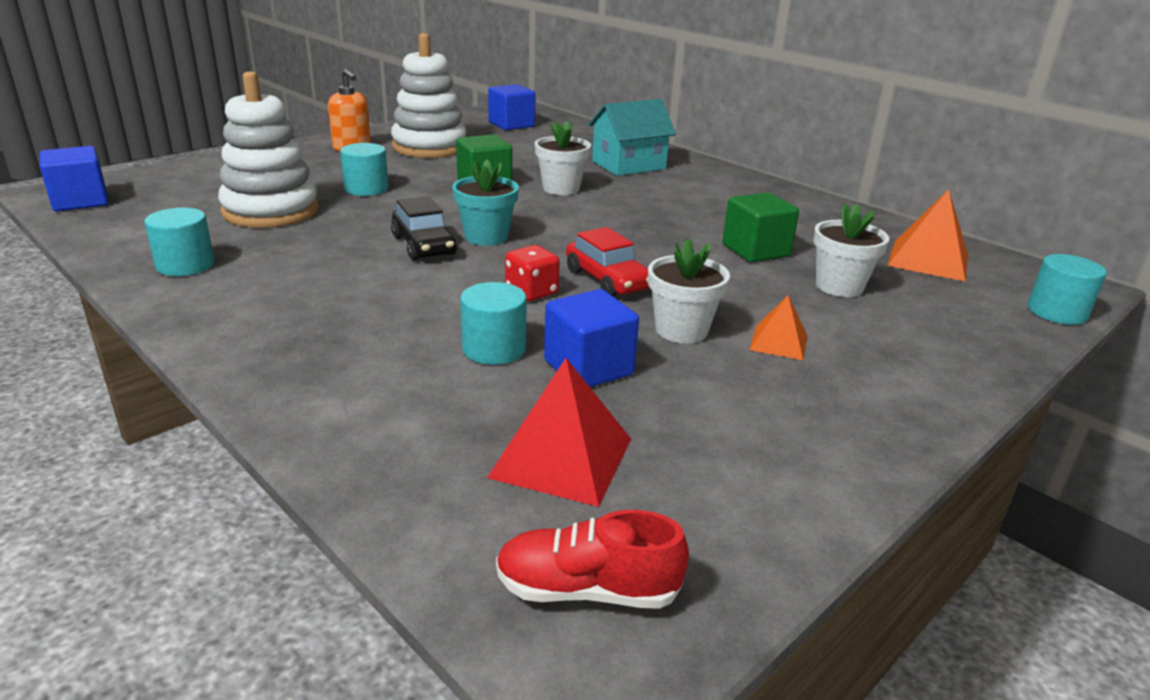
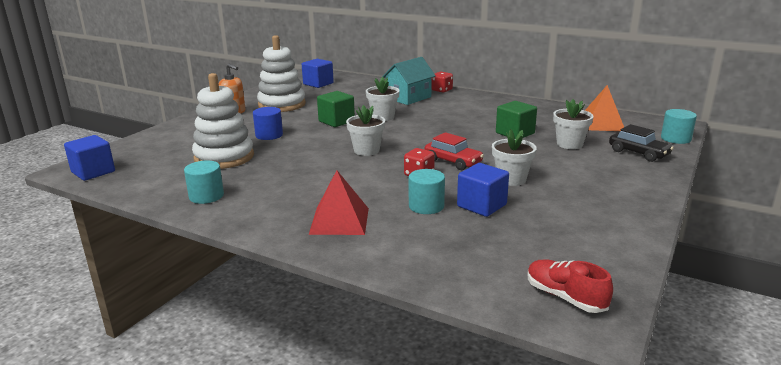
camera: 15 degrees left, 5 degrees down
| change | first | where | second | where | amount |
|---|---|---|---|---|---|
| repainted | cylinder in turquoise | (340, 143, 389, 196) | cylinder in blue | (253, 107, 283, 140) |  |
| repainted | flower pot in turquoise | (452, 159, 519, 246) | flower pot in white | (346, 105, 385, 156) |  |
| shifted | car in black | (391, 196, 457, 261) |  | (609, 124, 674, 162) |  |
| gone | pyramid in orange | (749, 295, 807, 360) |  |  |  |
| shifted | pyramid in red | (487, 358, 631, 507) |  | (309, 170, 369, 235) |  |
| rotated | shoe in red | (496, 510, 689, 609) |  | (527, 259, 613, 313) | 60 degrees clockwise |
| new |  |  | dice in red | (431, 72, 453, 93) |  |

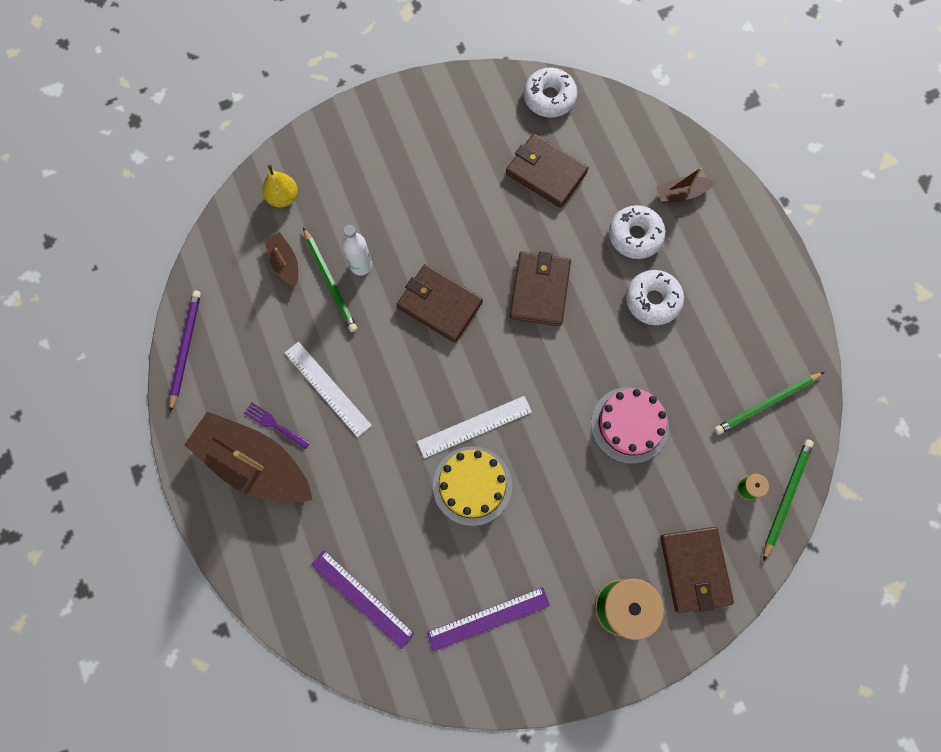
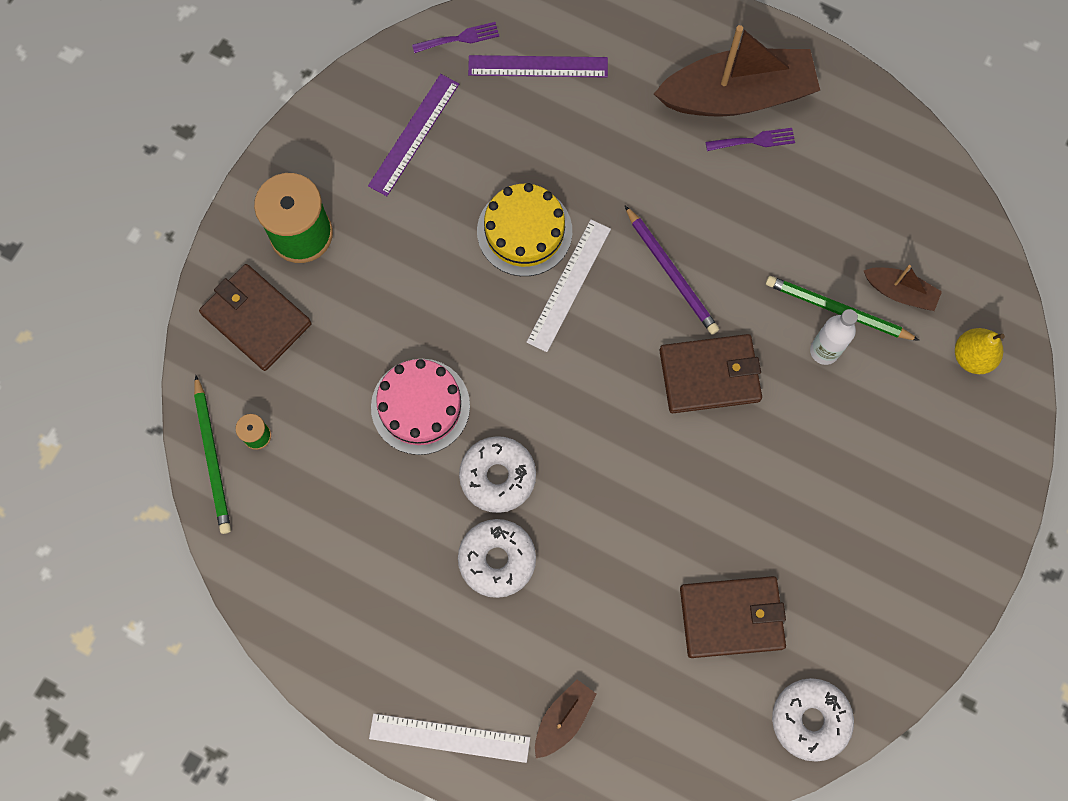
camera: 140 degrees right, 0 degrees up
| change | first | where | second | where | amount |
|---|---|---|---|---|---|
| shifted | donut in white | (609, 205, 666, 259) |  | (459, 436, 536, 513) |  |
| gone | wallet in brown | (510, 251, 571, 326) |  |  |  |
| shifted | pencil in purple | (169, 291, 201, 412) |  | (625, 206, 719, 334) |  |
| shifted | ruler in white | (285, 342, 372, 437) |  | (369, 714, 530, 763) |  |
| gone | pencil in green | (715, 372, 824, 435) |  |  |  |
| new |  |  | fork in purple | (412, 22, 499, 53) |  |

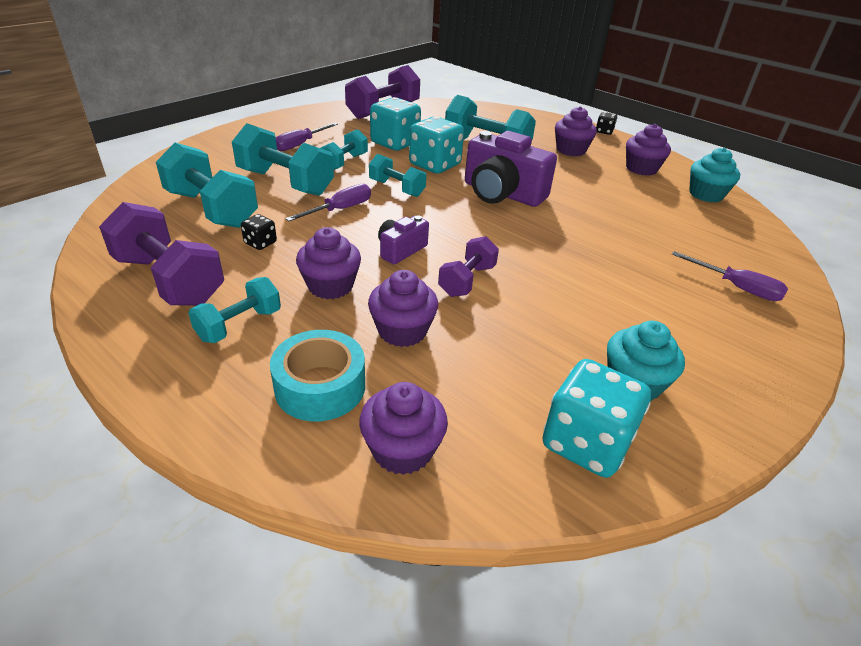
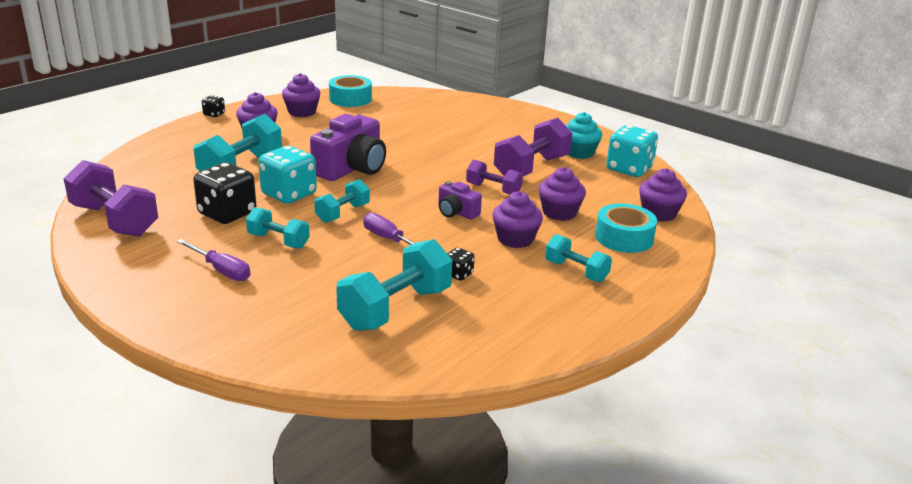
camera: 90 degrees left, 10 degrees down
| change | first | where | second | where | amount |
|---|---|---|---|---|---|
| repainted | dice in turquoise | (370, 97, 421, 151) | dice in black | (193, 163, 256, 224) |  |
| gone | dumbbell in turquoise | (232, 123, 334, 196) |  |  |  |
| swapped | cupcake in turquoise | (689, 148, 740, 202) | tape in turquoise | (329, 75, 372, 107) |  |
| shifted | dumbbell in purple | (99, 202, 224, 306) |  | (494, 118, 572, 176) |  |
| gone | screwdriver in purple | (672, 251, 788, 301) |  |  |  |

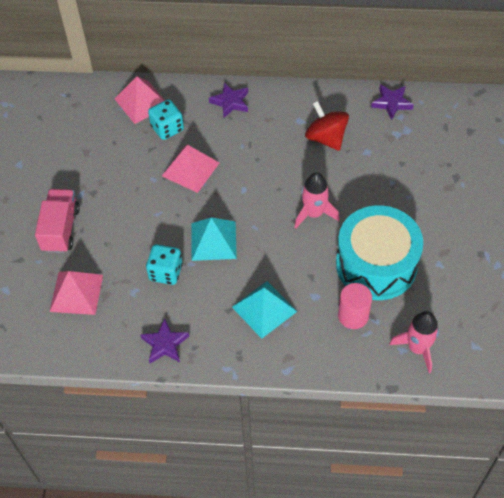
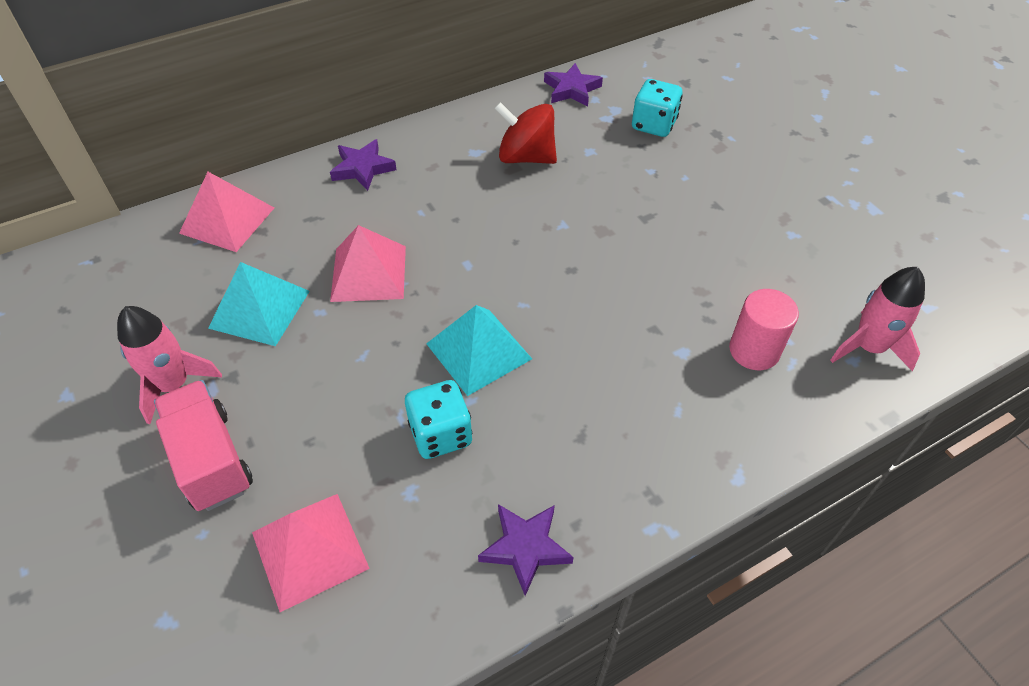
camera: 35 degrees left, 5 degrees down
| change | first | where | second | where | amount |
|---|---|---|---|---|---|
| shifted | dice in turquoise | (148, 99, 184, 140) |  | (632, 79, 683, 137) |  |
| shifted | rocket in pink | (294, 172, 339, 229) |  | (117, 306, 222, 424) |  |
| gone | drum in turquoise | (336, 205, 423, 300) |  |  |  |
| shifted | pyramid in turquoise | (232, 281, 297, 339) |  | (208, 262, 310, 346) |  |

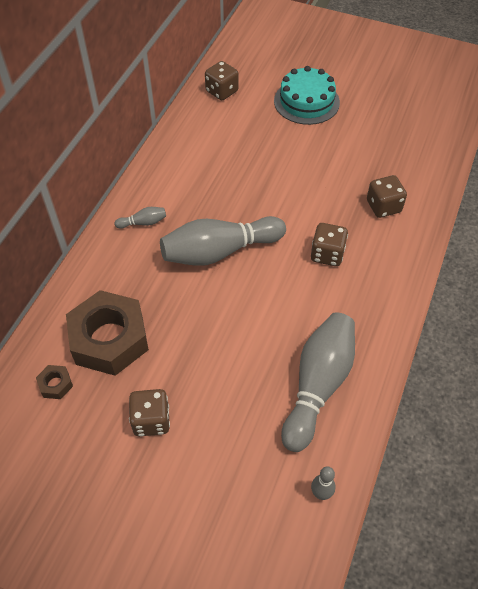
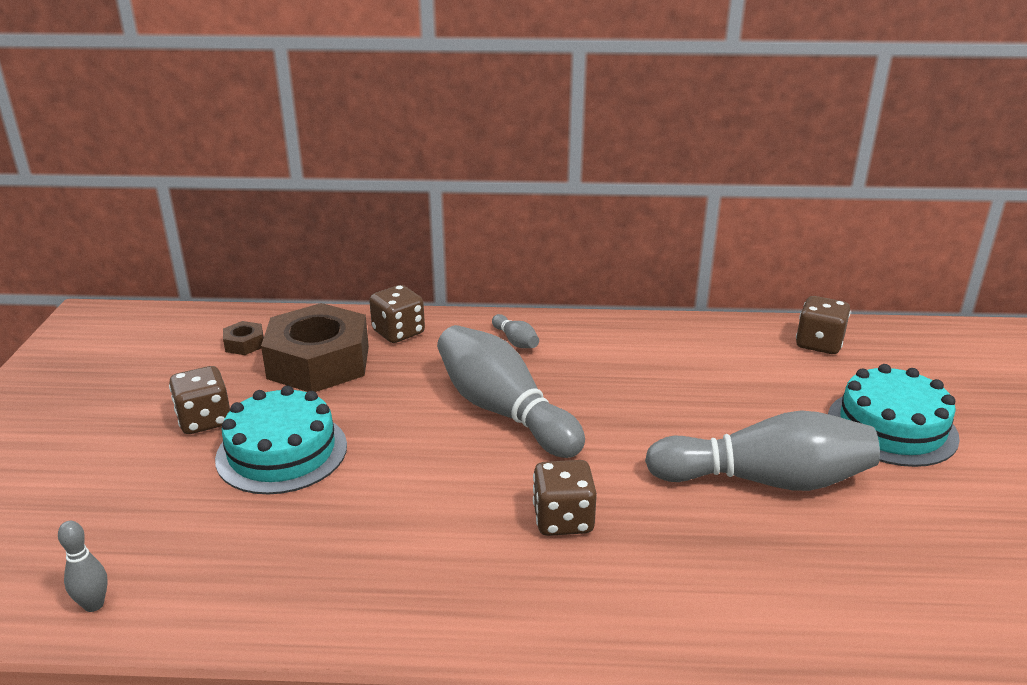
camera: 70 degrees right, 25 degrees down
| change | first | where | second | where | amount |
|---|---|---|---|---|---|
| shifted | dice in brown | (367, 175, 407, 218) |  | (369, 285, 425, 343) |  |
| shifted | bowling pin in grey | (281, 312, 355, 452) |  | (645, 410, 880, 491) |  |
| new |  |  | cake in turquoise | (215, 386, 347, 494) |  |

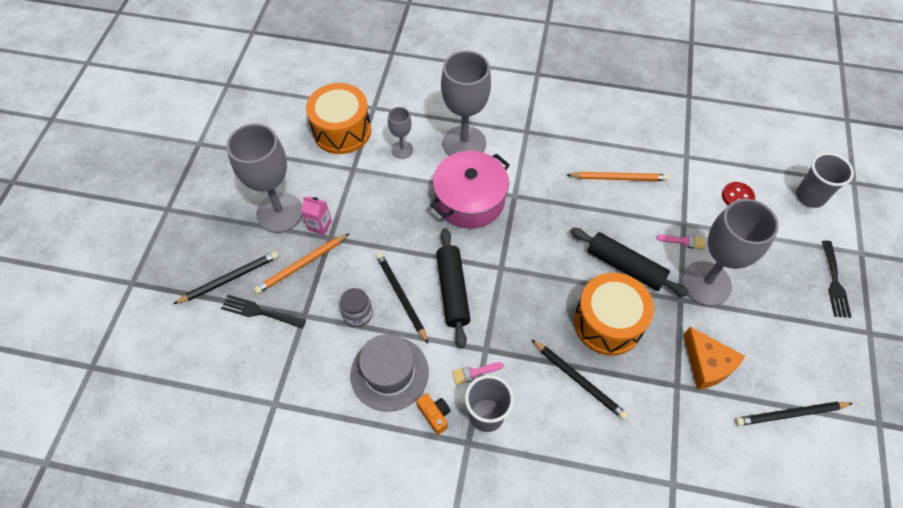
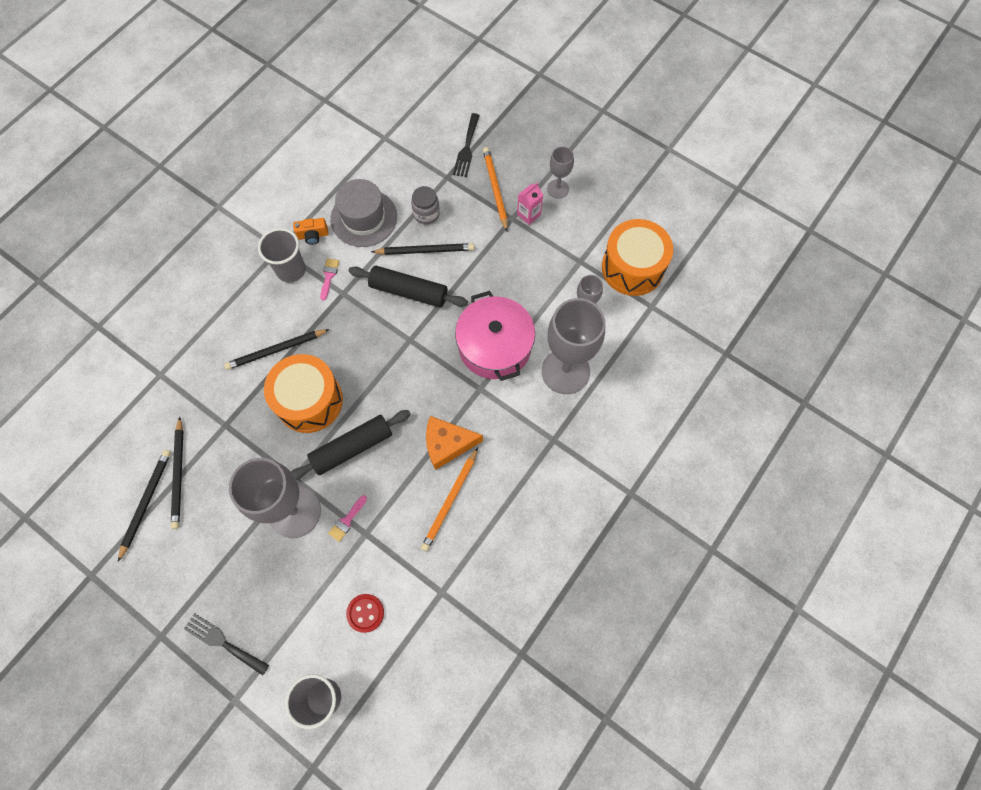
camera: 115 degrees right, 10 degrees up
| change | first | where | second | where | amount |
|---|---|---|---|---|---|
| scaled | goblet in grey | (227, 123, 303, 233) |  | (547, 146, 574, 199) | x0.50 |
| shifted | pencil in black | (174, 251, 279, 304) |  | (171, 417, 183, 529) |  |
| rotated | fork in black | (221, 295, 306, 329) |  | (453, 113, 480, 177) | 150 degrees clockwise |
| shifted | cheese in orange | (683, 327, 745, 390) |  | (426, 416, 483, 470) |  |

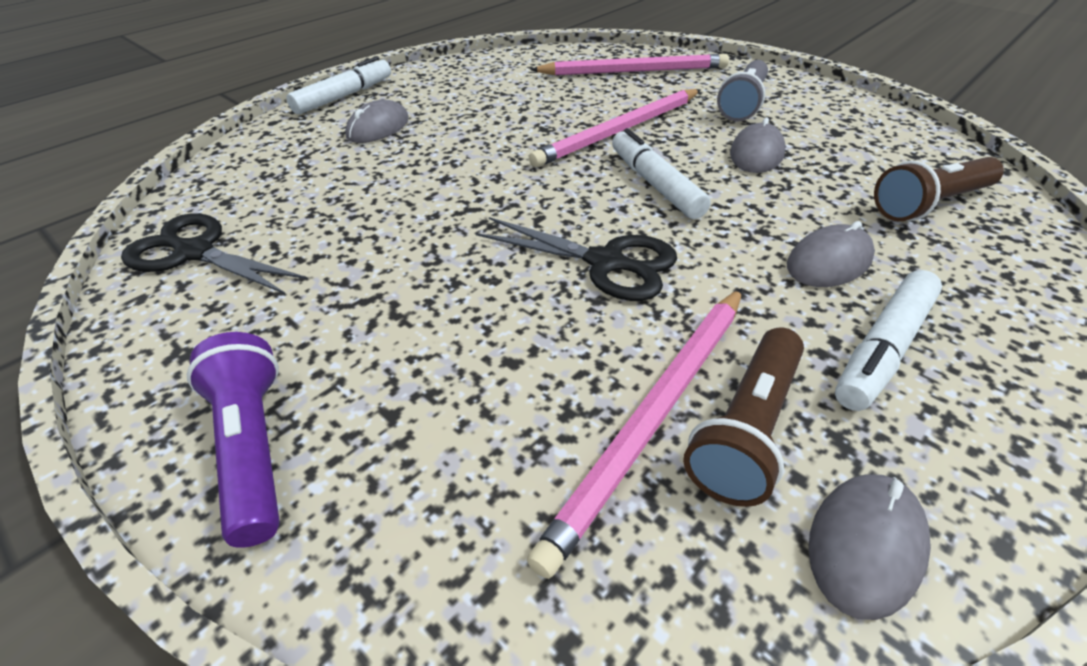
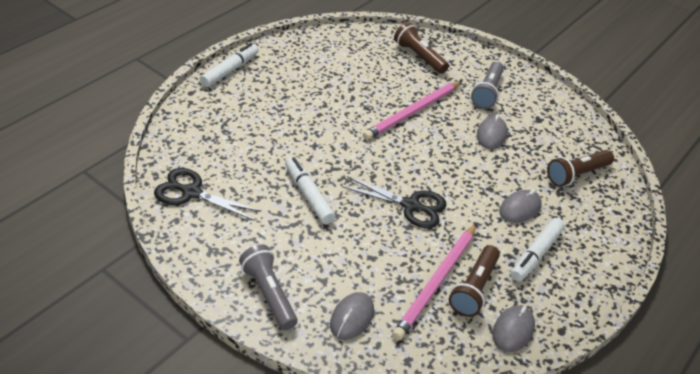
camera: 10 degrees left, 0 degrees up
| change | first | where | second | where | amount |
|---|---|---|---|---|---|
| swapped | pencil in pink | (530, 54, 729, 75) | flashlight in brown | (394, 22, 449, 74) |  |
| shifted | mouse in grey | (345, 100, 409, 143) |  | (330, 292, 374, 340) |  |
| shifted | marker in white | (612, 128, 711, 219) |  | (285, 157, 336, 224) |  |
| repainted | flashlight in purple | (187, 332, 280, 548) | flashlight in grey | (239, 244, 298, 330) |  |

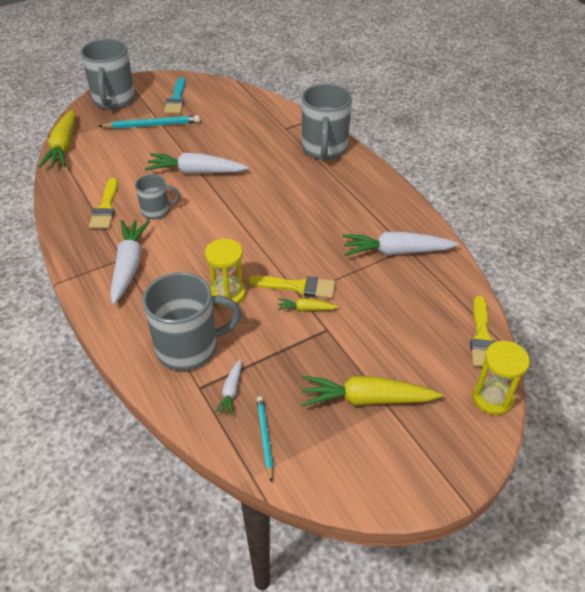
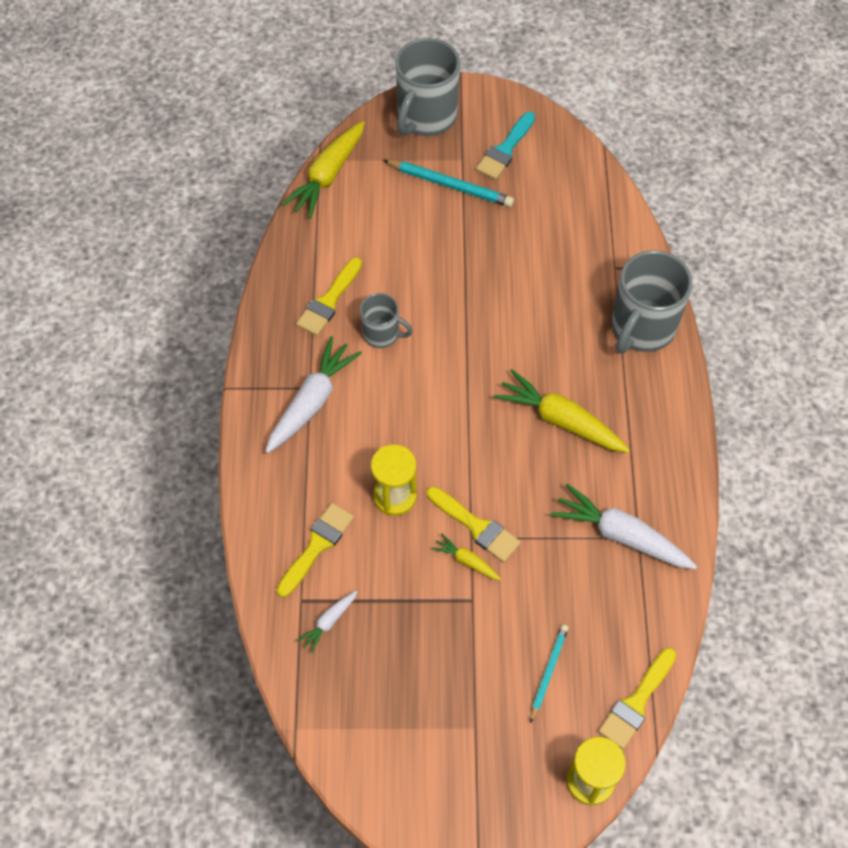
camera: 30 degrees right, 15 degrees up
| change | first | where | second | where | amount |
|---|---|---|---|---|---|
| gone | carrot in white | (145, 153, 248, 174) |  |  |  |
| swapped | mug in grey | (142, 272, 241, 371) | brush in yellow | (276, 503, 354, 598) |  |
| shifted | carrot in yellow | (302, 376, 442, 407) |  | (494, 369, 630, 453) |  |
| shifted | pencil in turquoise | (257, 396, 273, 483) |  | (530, 625, 569, 723) |  |

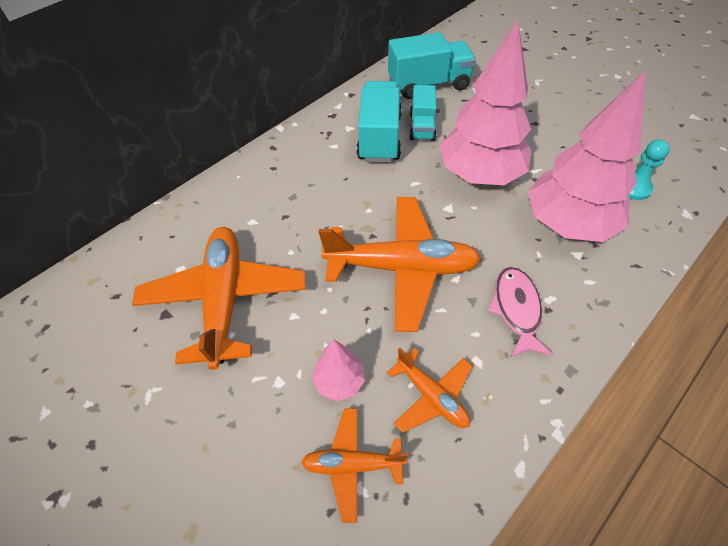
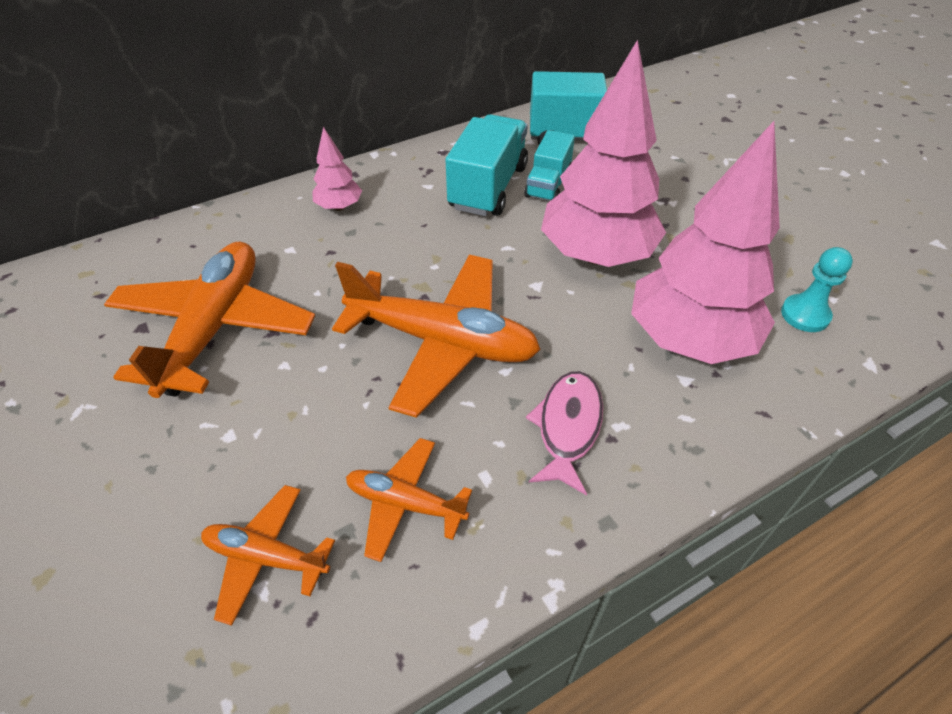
camera: 15 degrees right, 5 degrees down
| change | first | where | second | where | amount |
|---|---|---|---|---|---|
| shifted | tree in pink | (312, 339, 365, 401) |  | (312, 127, 362, 211) |  |
| rotated | plane in orange | (387, 348, 473, 433) |  | (346, 438, 472, 562) | 135 degrees clockwise |

